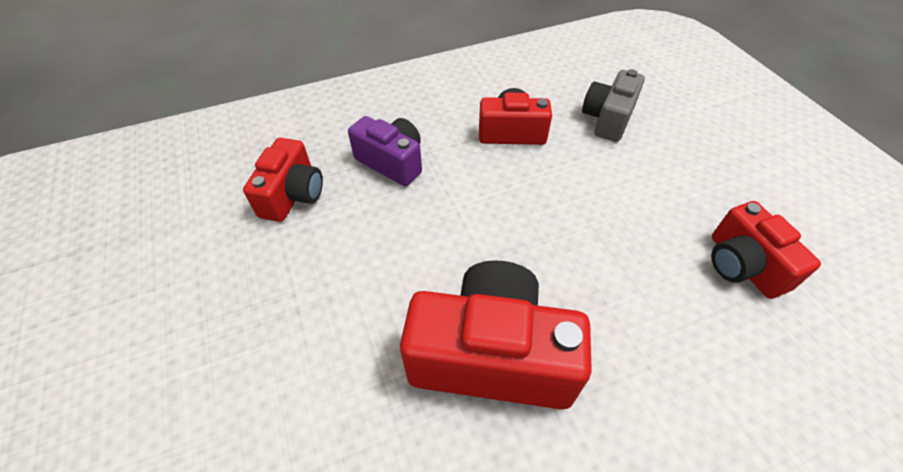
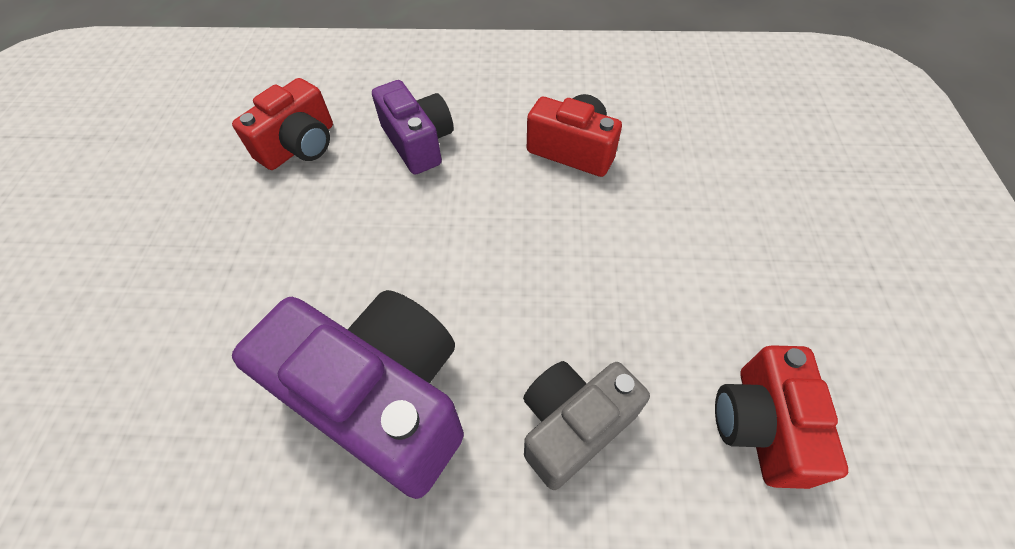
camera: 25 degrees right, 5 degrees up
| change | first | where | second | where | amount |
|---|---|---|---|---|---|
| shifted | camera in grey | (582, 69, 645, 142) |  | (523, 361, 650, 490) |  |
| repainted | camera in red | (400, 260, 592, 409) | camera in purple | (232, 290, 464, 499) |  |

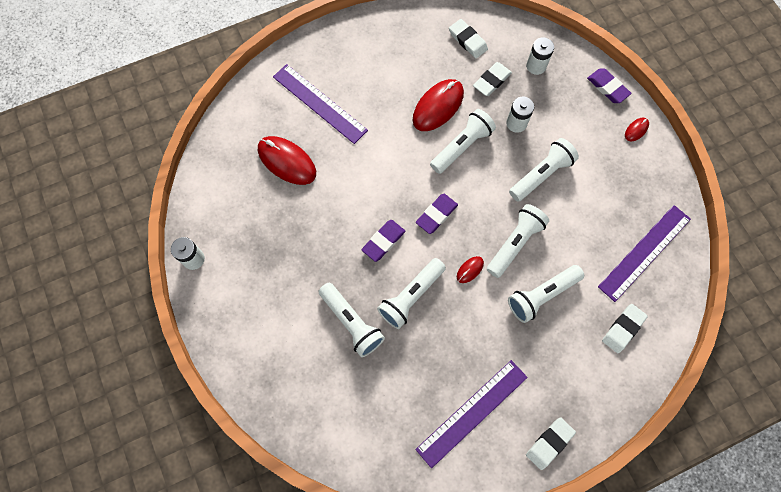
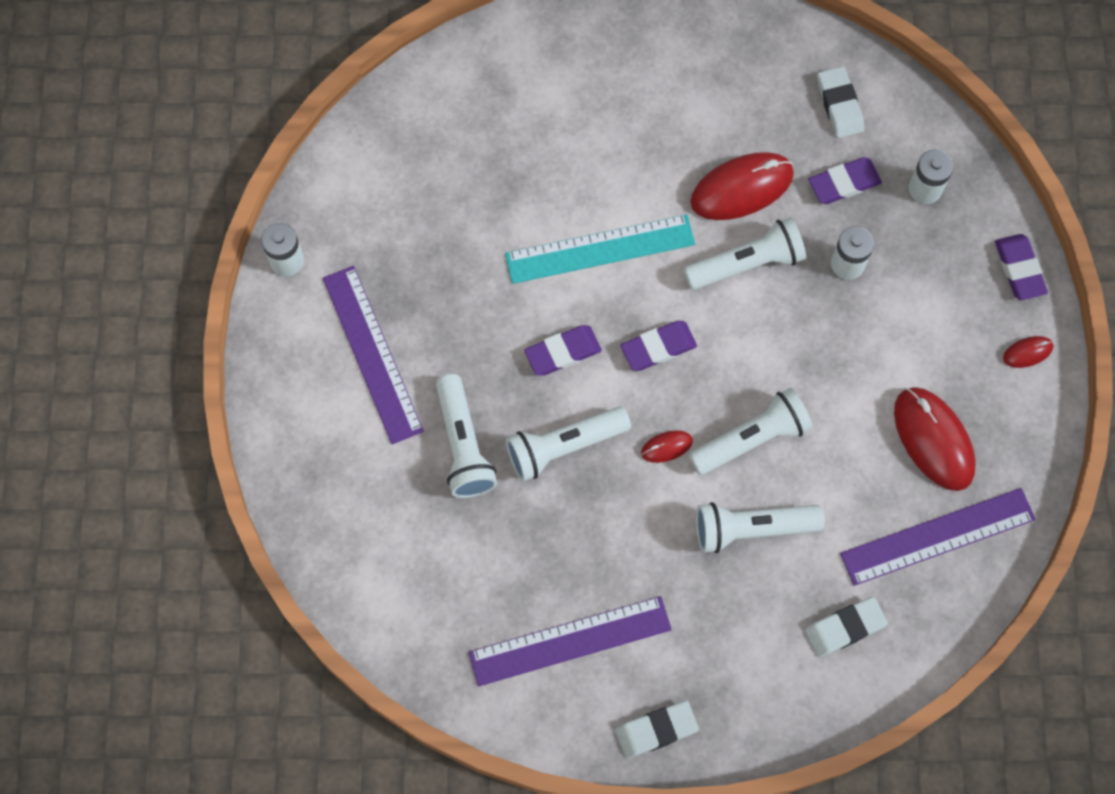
camera: 25 degrees right, 0 degrees up
| change | first | where | second | where | amount |
|---|---|---|---|---|---|
| repainted | eraser in white | (473, 62, 512, 96) | eraser in purple | (809, 157, 882, 204) |  |
| shifted | ruler in purple | (273, 64, 368, 144) |  | (323, 266, 424, 444) |  |
| shifted | mouse in red | (258, 136, 316, 185) |  | (894, 387, 976, 491) |  |
| gone | flashlight in white | (509, 138, 579, 202) |  |  |  |
| new |  |  | ruler in turquoise | (505, 214, 695, 284) |  |

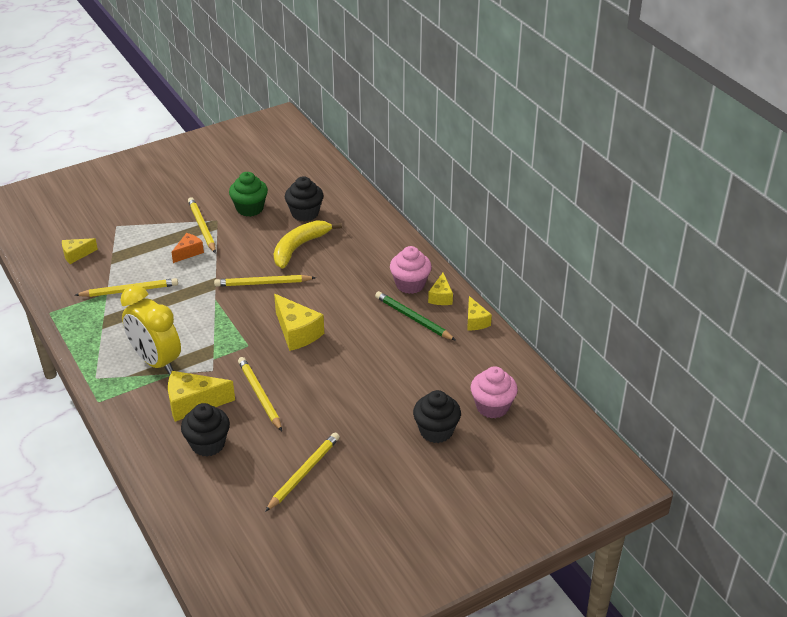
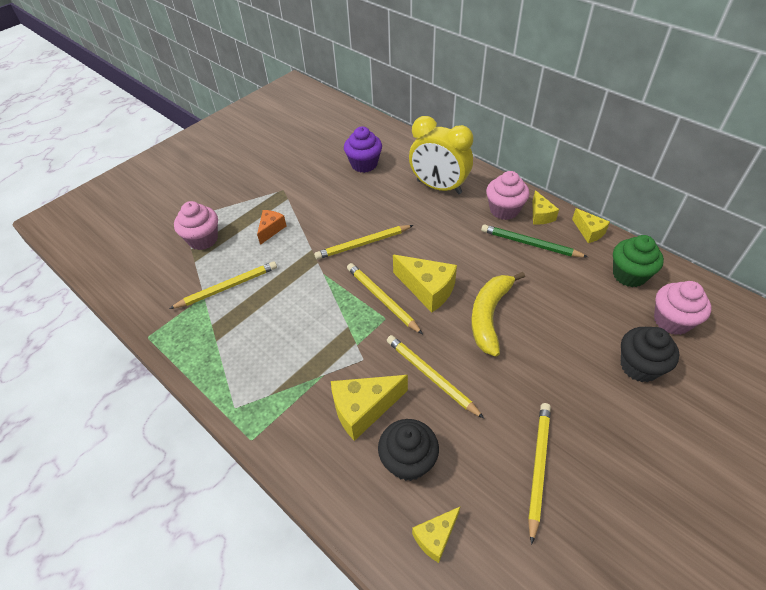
camera: 15 degrees left, 10 degrees up
| change | first | where | second | where | amount |
|---|---|---|---|---|---|
| shifted | cupcake in green | (229, 172, 268, 217) |  | (613, 235, 664, 287) |  |
| repainted | cupcake in black | (285, 176, 324, 222) | cupcake in purple | (344, 126, 382, 173) |  |
| shifted | pencil in yellow | (188, 197, 216, 253) |  | (347, 263, 423, 334) |  |
| shifted | banana in yellow | (274, 220, 342, 269) |  | (471, 272, 525, 357) |  |
| shifted | cheese in yellow | (62, 238, 98, 264) |  | (412, 506, 461, 563) |  |
| shifted | clock in yellow | (120, 285, 181, 375) |  | (409, 116, 473, 194) |  |
| new |  |  | cupcake in pink | (174, 201, 218, 250) |  |

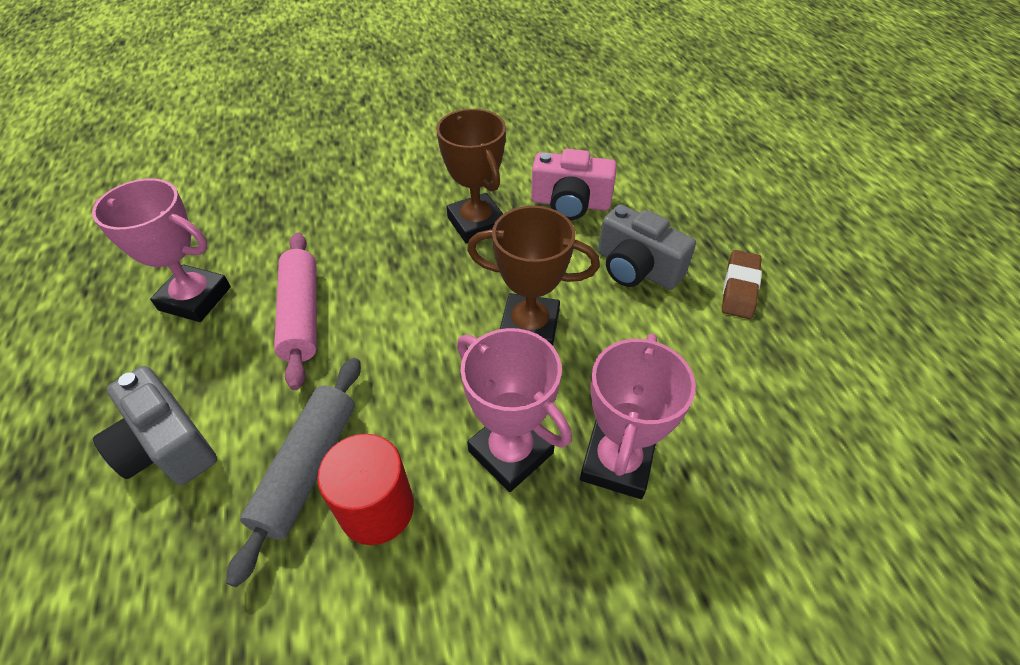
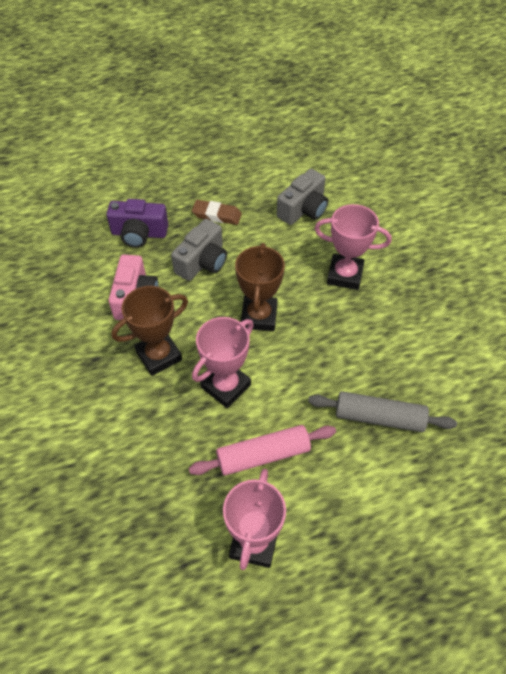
camera: 95 degrees left, 5 degrees up
| change | first | where | second | where | amount |
|---|---|---|---|---|---|
| shifted | trophy in pink | (457, 328, 572, 492) |  | (192, 317, 254, 408) |  |
| shifted | camera in grey | (93, 366, 217, 485) |  | (277, 169, 328, 225) |  |
| gone | cylinder in red | (317, 434, 414, 545) |  |  |  |
| new |  |  | camera in purple | (106, 199, 168, 248) |  |

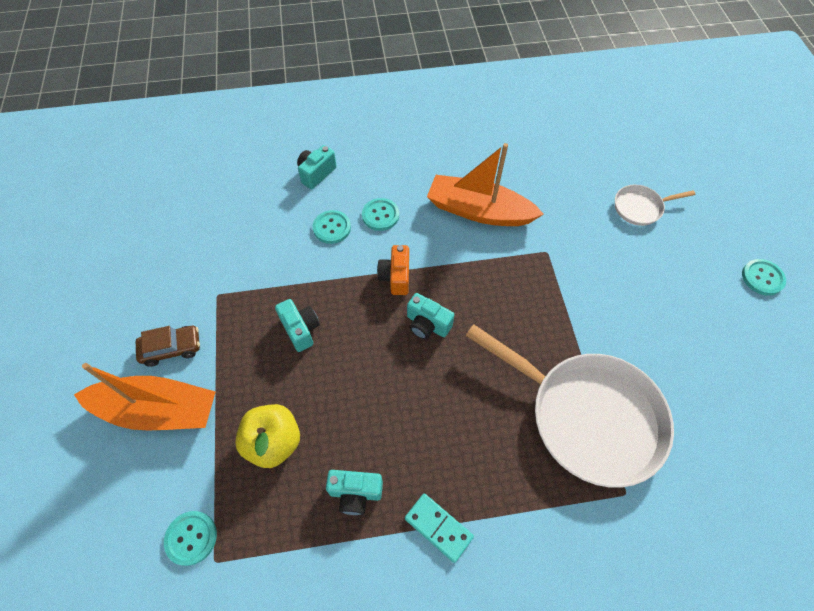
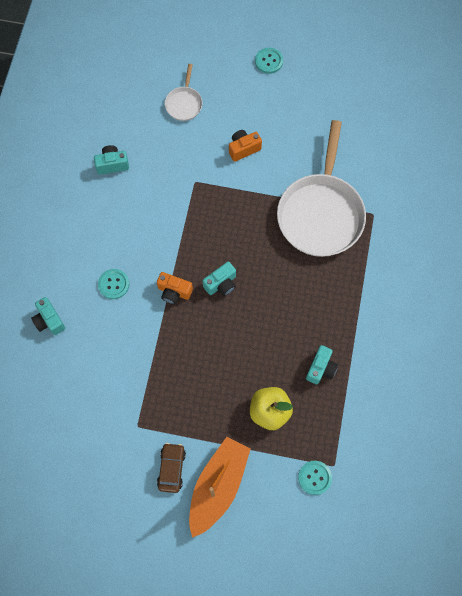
camera: 70 degrees left, 10 degrees up
| change | first | where | second | where | amount |
|---|---|---|---|---|---|
| gone | boat in orange | (427, 143, 544, 226) |  |  |  |
| gone | button in turquoise | (313, 210, 351, 244) |  |  |  |
| shifted | camera in turquoise | (275, 299, 320, 352) |  | (94, 145, 129, 175) |  |
| rotated | pan in white | (466, 324, 674, 488) |  | (277, 120, 366, 257) | 135 degrees clockwise |
| gone | domino in turquoise | (405, 493, 474, 563) |  |  |  |
| new |  |  | camera in orange | (229, 130, 262, 162) |  |

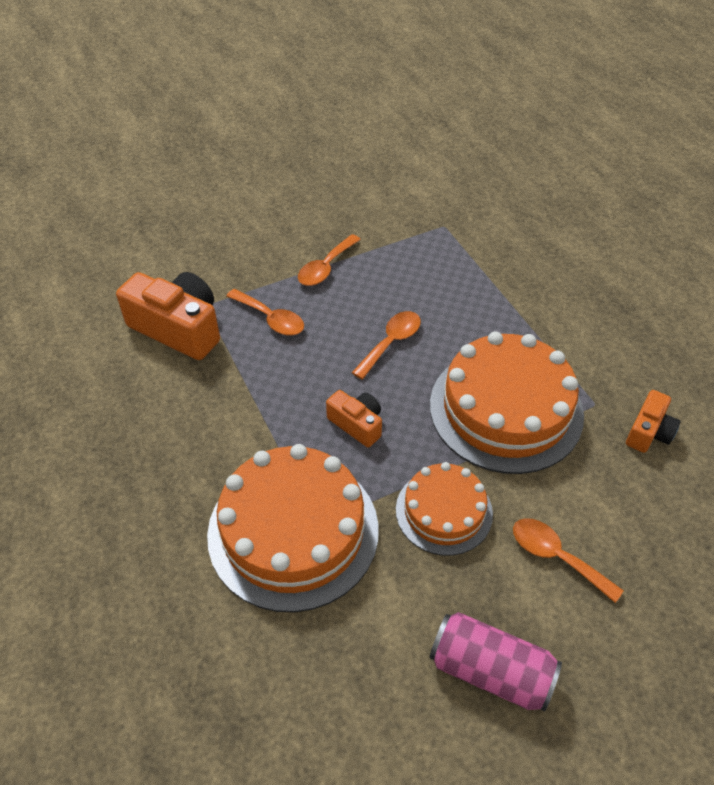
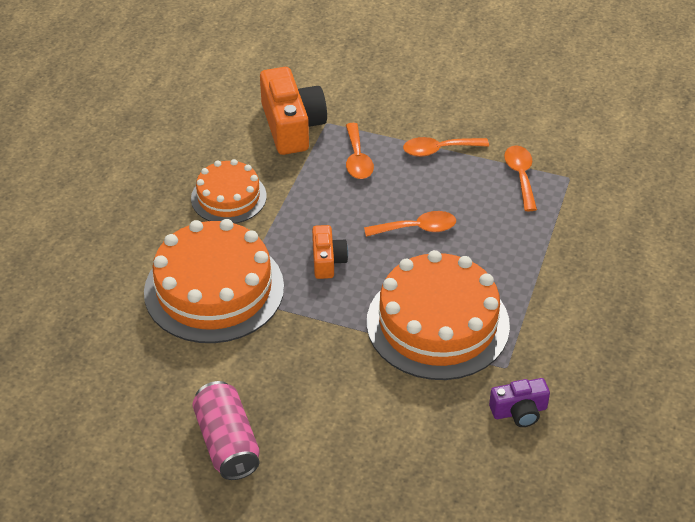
camera: 45 degrees right, 5 degrees down
| change | first | where | second | where | amount |
|---|---|---|---|---|---|
| repainted | camera in orange | (626, 390, 680, 453) | camera in purple | (489, 378, 550, 427) |  |
| shifted | cake in orange | (396, 462, 493, 556) |  | (191, 159, 267, 223) |  |
| shifted | spoon in orange | (513, 518, 624, 603) |  | (504, 145, 537, 211) |  |

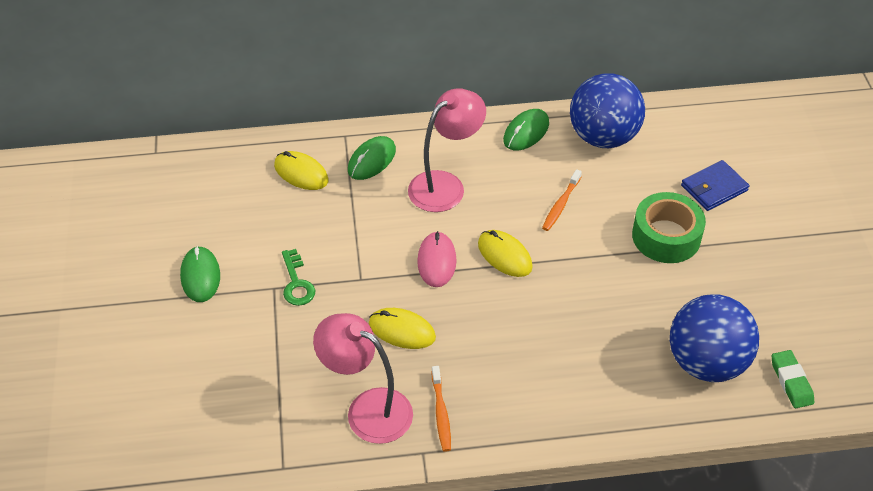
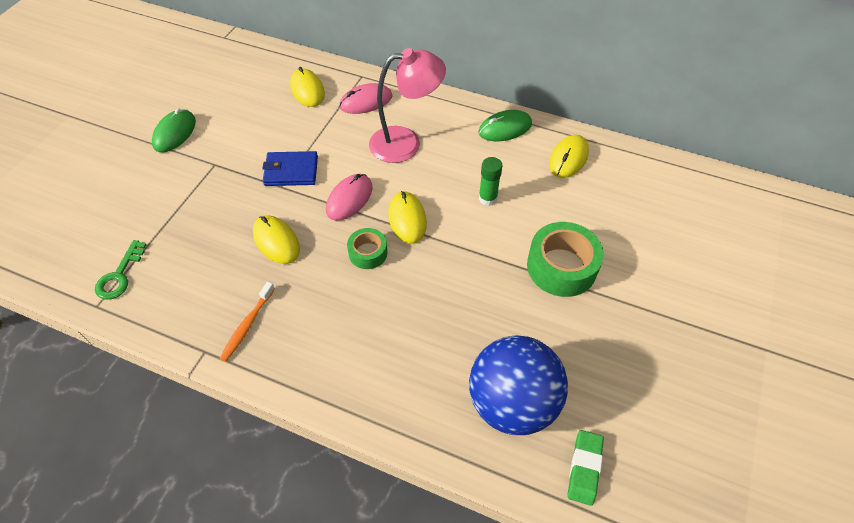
camera: 30 degrees right, 5 degrees up
| change | first | where | second | where | amount |
|---|---|---|---|---|---|
| swapped | ball in blue | (570, 73, 645, 148) | mouse in yellow | (549, 135, 589, 178) |  |
| repainted | mouse in green | (348, 136, 396, 180) | mouse in pink | (339, 83, 392, 114) |  |
| shifted | wallet in blue | (681, 160, 749, 211) |  | (262, 151, 318, 186) |  |
| swapped | toothbrush in orange | (542, 169, 582, 231) | glue stick in green | (479, 157, 503, 206) |  |
| shifted | key in green | (282, 249, 315, 306) |  | (95, 240, 147, 300) |  |
| gone | lamp in pink | (313, 313, 413, 444) |  |  |  |
| new |  |  | tape in green | (347, 228, 387, 269) |  |

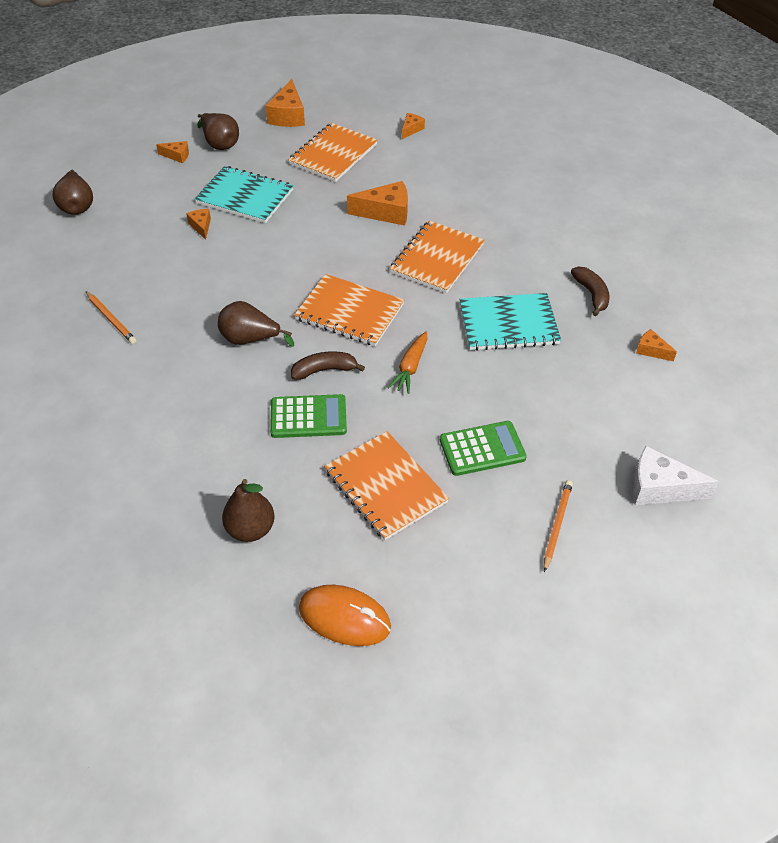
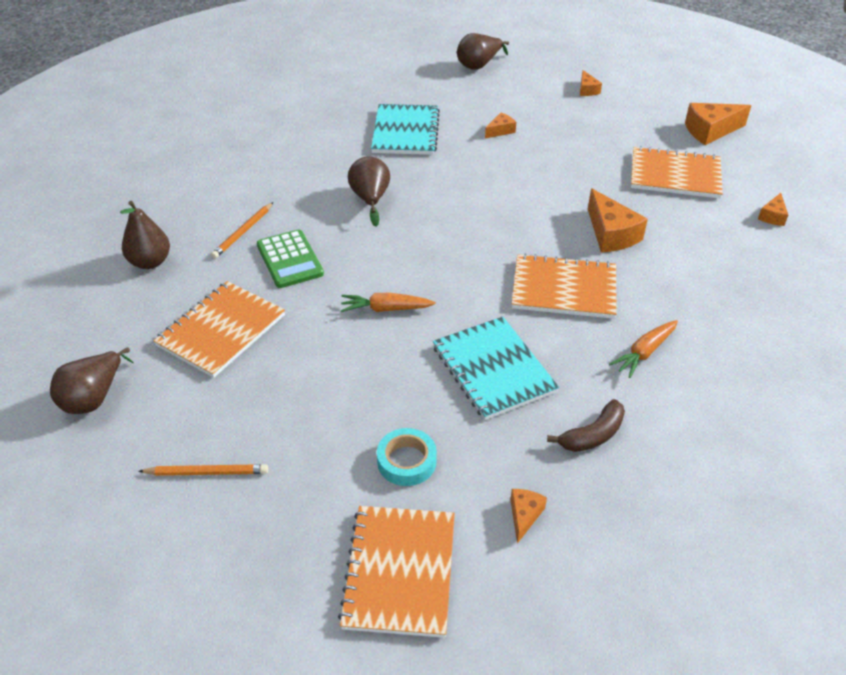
camera: 70 degrees right, 5 degrees down
| change | first | where | second | where | amount |
|---|---|---|---|---|---|
| shifted | pear in brown | (197, 113, 239, 150) |  | (50, 347, 134, 414) |  |
| rotated | cheese in orange | (402, 113, 425, 139) |  | (758, 193, 788, 226) | 105 degrees clockwise |
| shifted | notebook in turquoise | (195, 166, 294, 223) |  | (371, 104, 440, 155) |  |
| shifted | notebook in orange | (294, 274, 404, 346) |  | (338, 506, 455, 638) |  |
| shifted | pencil in orange | (86, 291, 136, 344) |  | (211, 202, 273, 258) |  |
| gone | banana in brown | (291, 351, 365, 380) |  |  |  |
| gone | calculator in green | (440, 421, 527, 476) |  |  |  |
| gone | cheese in white | (632, 446, 719, 505) |  |  |  |
| gone | mouse in orange | (299, 585, 391, 646) |  |  |  |
| new |  |  | carrot in orange | (609, 320, 678, 378) |  |
| new |  |  | tape in turquoise | (377, 428, 437, 486) |  |

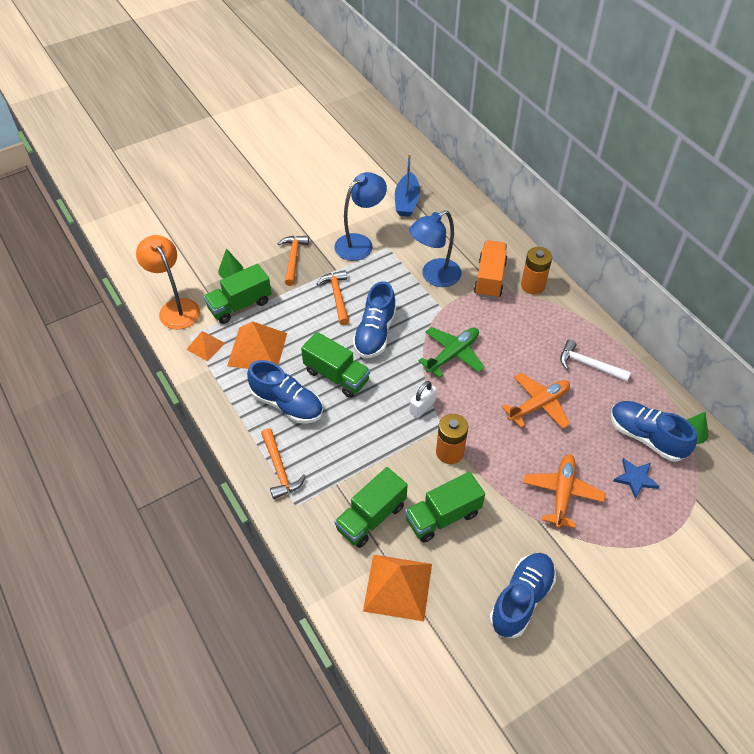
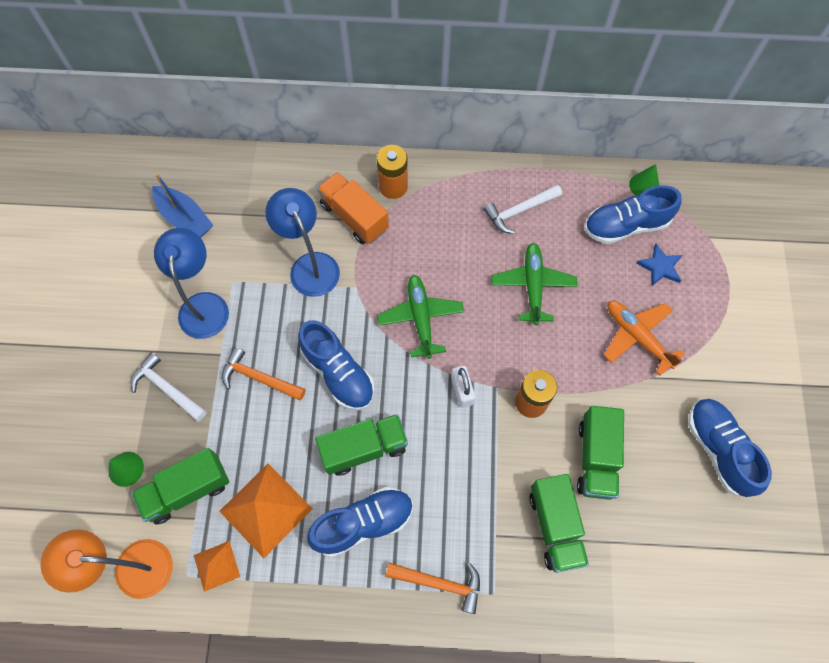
camera: 55 degrees left, 15 degrees up
| change | first | where | second | where | amount |
|---|---|---|---|---|---|
| rotated | lamp in blue | (409, 210, 461, 287) |  | (265, 188, 340, 297) | 150 degrees clockwise |
| repainted | hammer in orange | (277, 236, 309, 286) | hammer in white | (131, 352, 206, 421) |  |
| rotated | truck in green | (204, 264, 272, 324) |  | (132, 448, 229, 525) | 60 degrees clockwise |
| repainted | plane in orange | (502, 373, 570, 429) | plane in green | (492, 243, 577, 325) |  |
| gone | pyramid in orange | (363, 555, 432, 621) |  |  |  |

